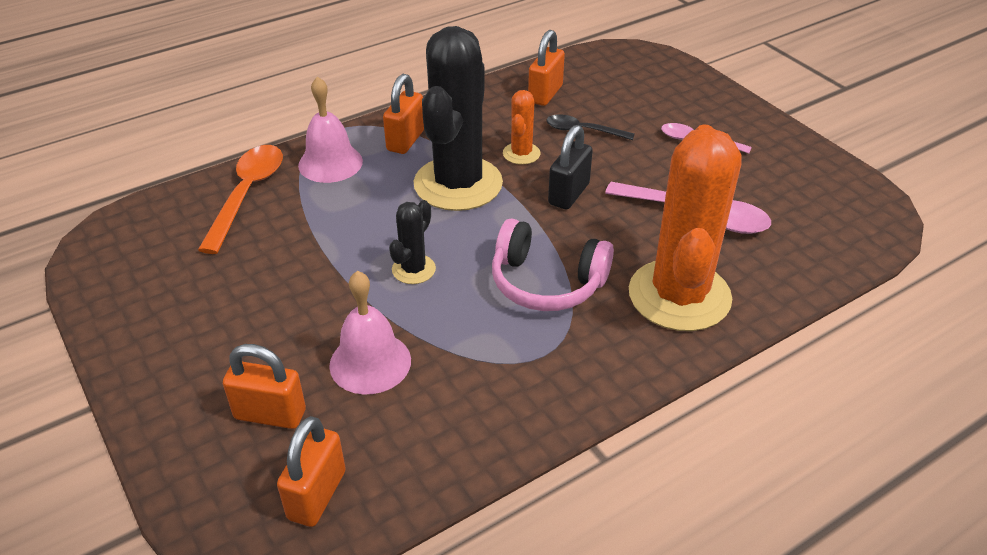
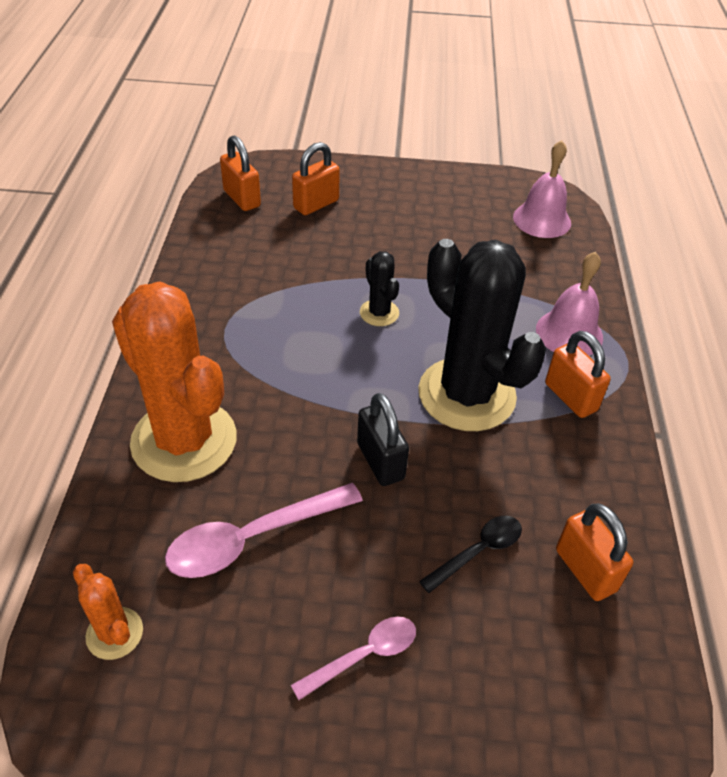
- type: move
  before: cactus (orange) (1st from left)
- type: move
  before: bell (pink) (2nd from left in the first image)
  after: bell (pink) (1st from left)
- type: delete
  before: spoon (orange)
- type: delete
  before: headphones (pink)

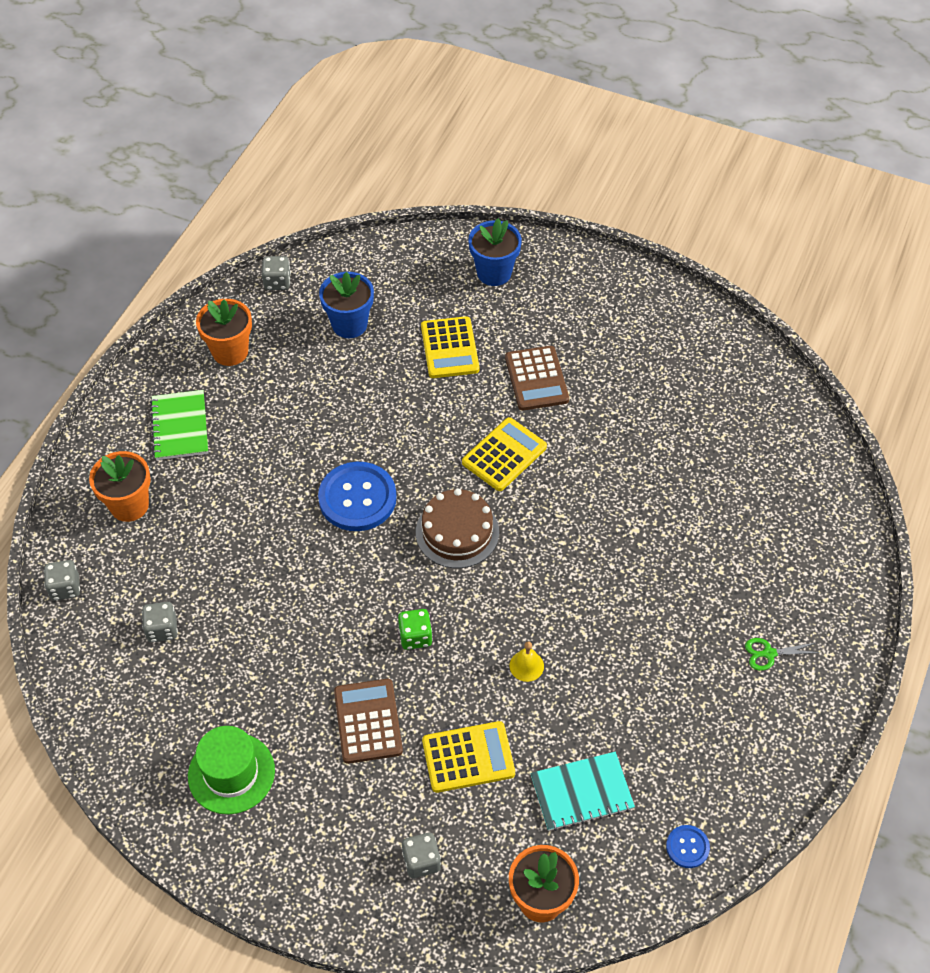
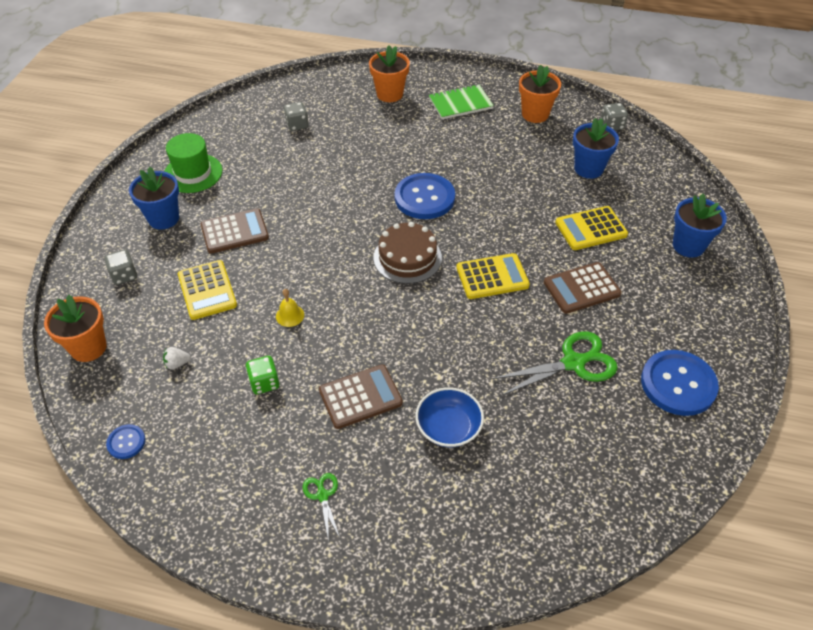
- type: insert
  after: flower pot (blue) (1st from left)
- type: replace
  before: notebook (turquoise)
  after: strawberry (white)
- type: move
  before: dice (green)
- type: insert
  after: calculator (brown) (2nd from left)
- type: insert
  after: bowl (blue)
- type: rotate
  before: calculator (yellow) (3rd from left in the first image)
  turn: -45
- type: insert
  after: scissors (green) (2nd from left)
- type: insert
  after: button (blue) (3rd from left)
- type: delete
  before: dice (grey) (1st from left)

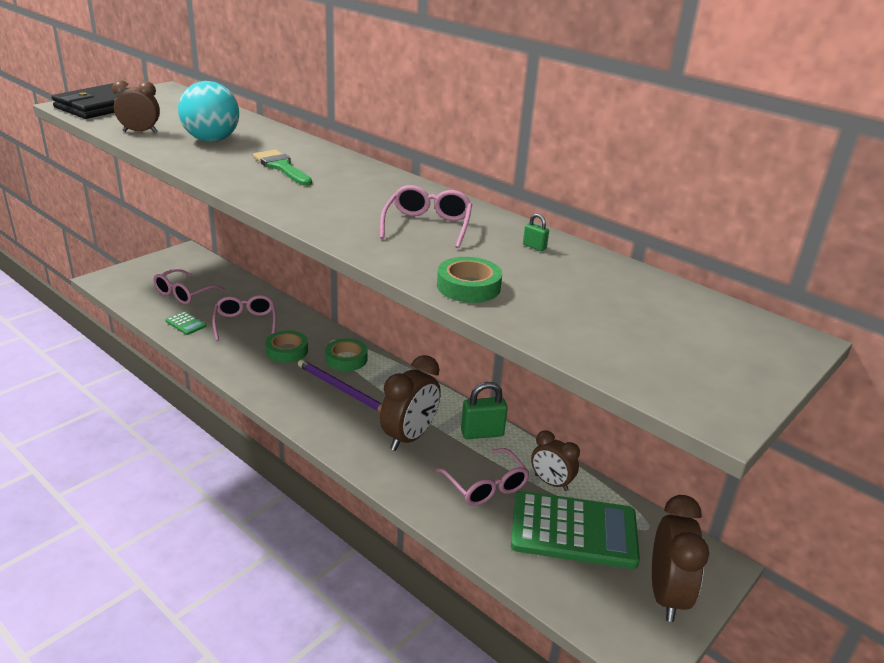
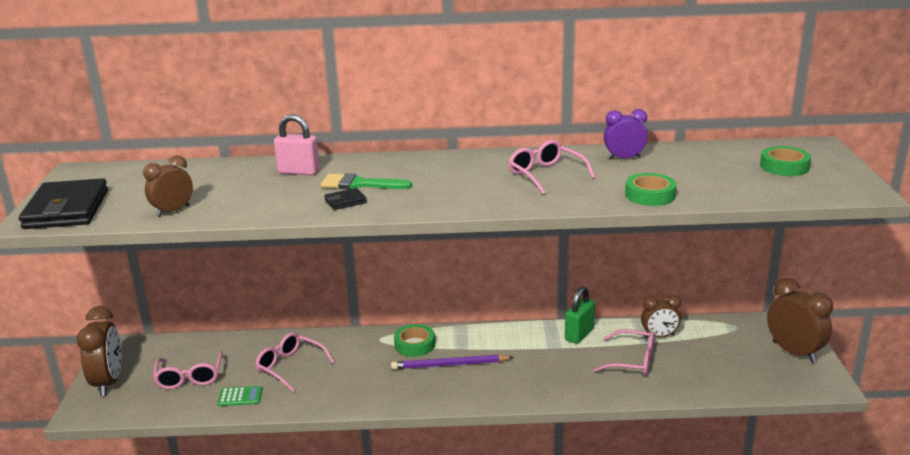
- type: move
  before: clock (brown) (2nd from left in the first image)
  after: clock (brown) (1st from left)
- type: insert
  after: padlock (pink)
- type: insert
  after: wallet (black) (2nd from left)
- type: replace
  before: padlock (green) (2nd from left)
  after: clock (purple)
- type: move
  before: tape (green) (1st from left in the first image)
  after: tape (green) (3rd from left)
- type: delete
  before: ball (turquoise)
- type: delete
  before: calculator (green) (2nd from left)

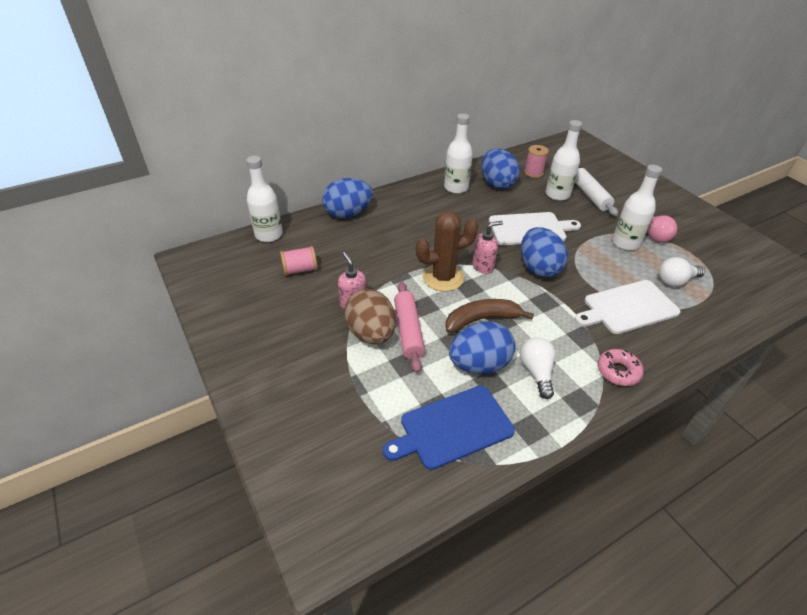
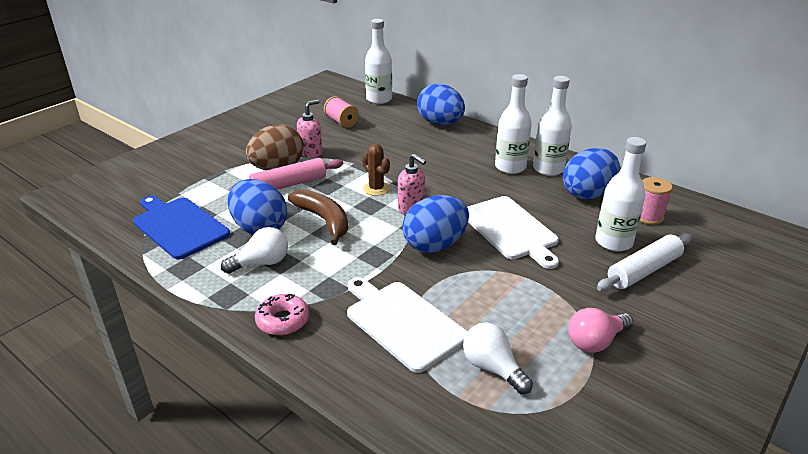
- type: resize
  before: cactus (brown)
  scale: 0.58
- type: move
  before: bottle (white) (4th from left in the first image)
  after: bottle (white) (2nd from left)

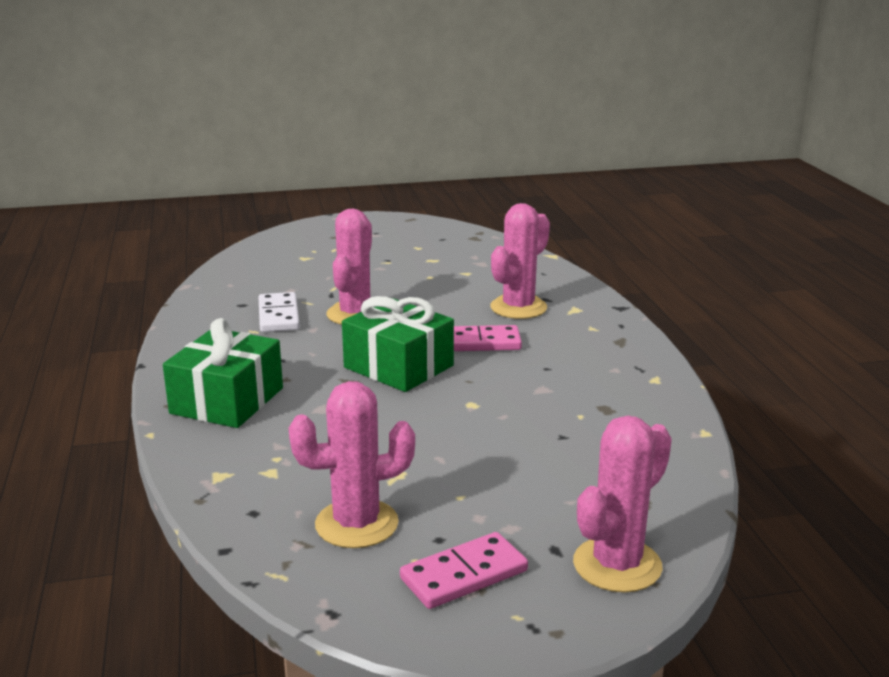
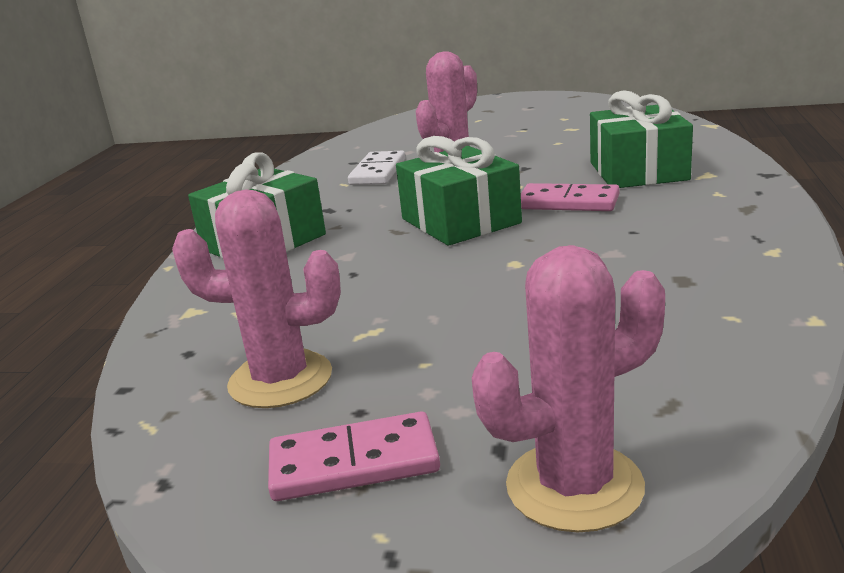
- type: replace
  before: cactus (pink) (3rd from left)
  after: gift (green) (3rd from left)

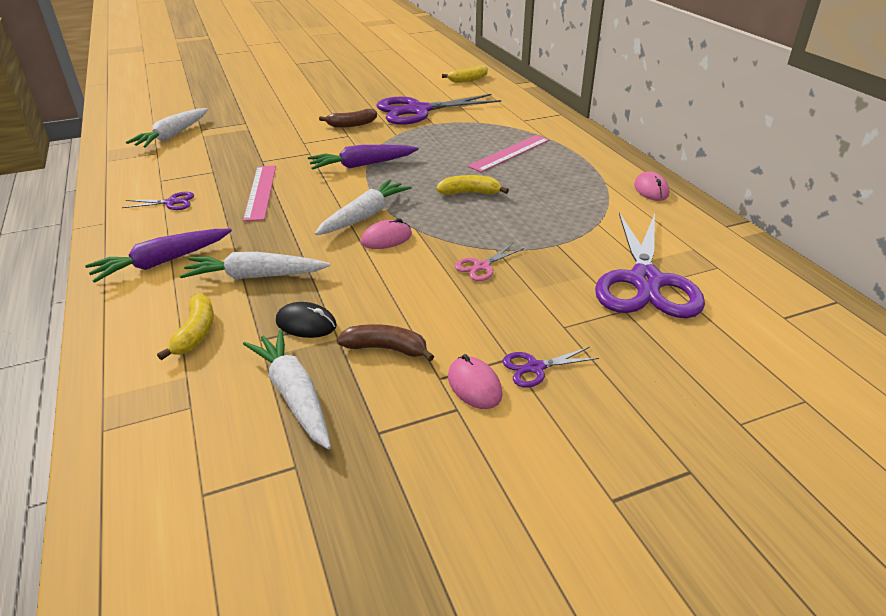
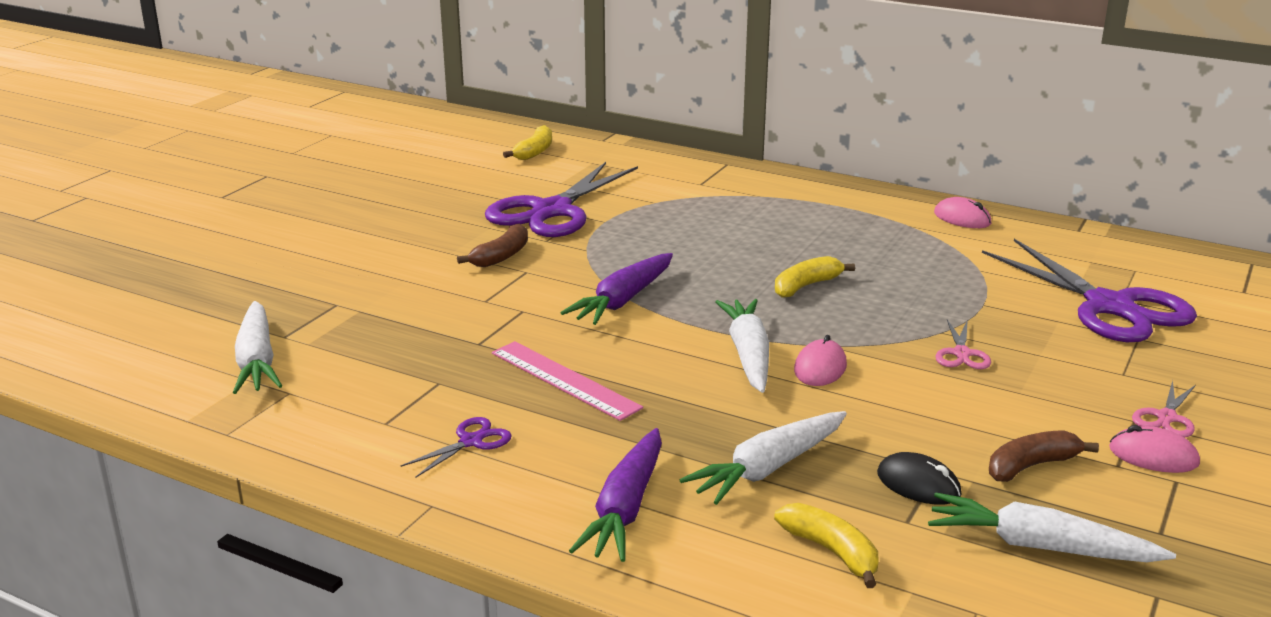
- type: rotate
  before: mouse (black)
  turn: 60
- type: recolor
  before: scissors (purple) (3rd from left)
  after: scissors (pink) (2nd from left)
- type: delete
  before: ruler (pink) (2nd from left)

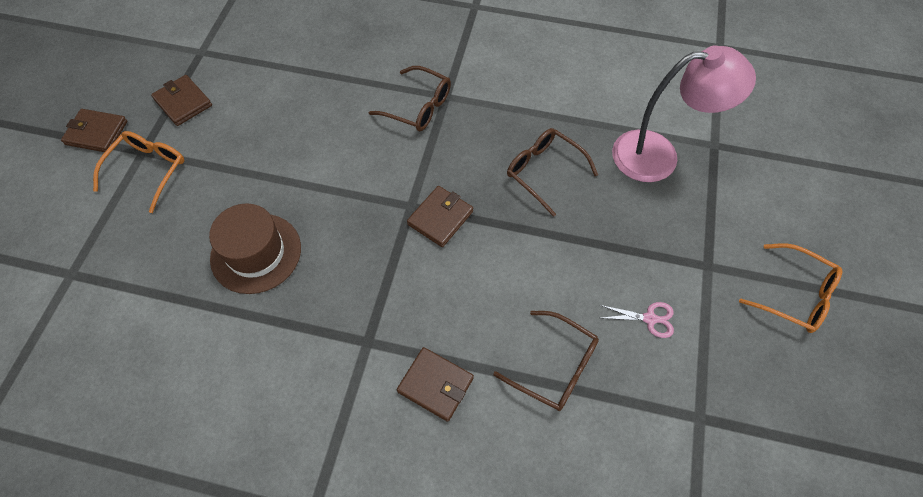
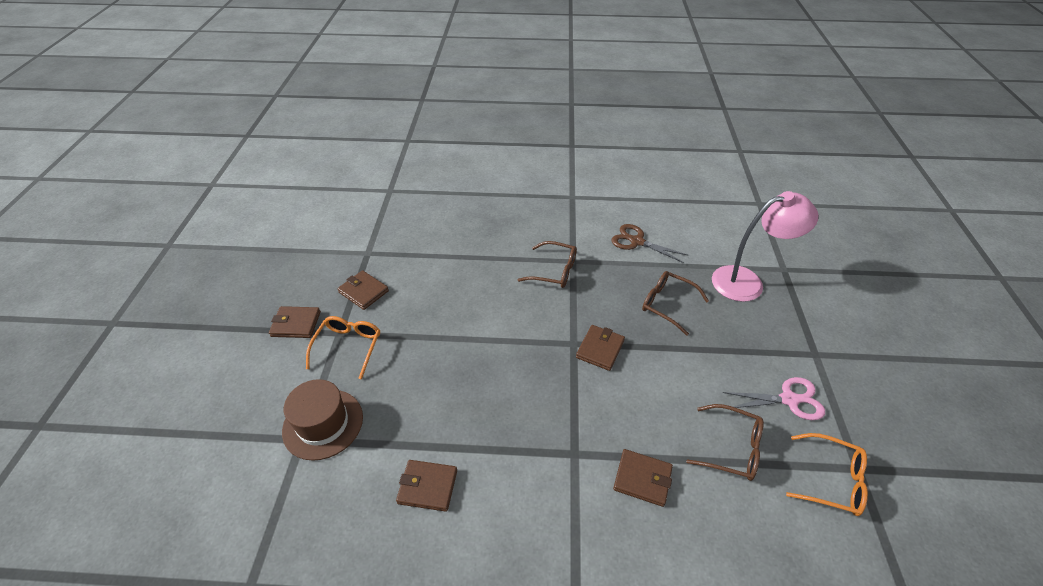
- type: move
  before: hat (brown)
- type: insert
  after: wallet (brown) (3rd from left)
- type: insert
  after: scissors (brown)
- type: resize
  before: scissors (pink)
  scale: 1.61
- type: move
  before: glasses (orange) (2nd from left)

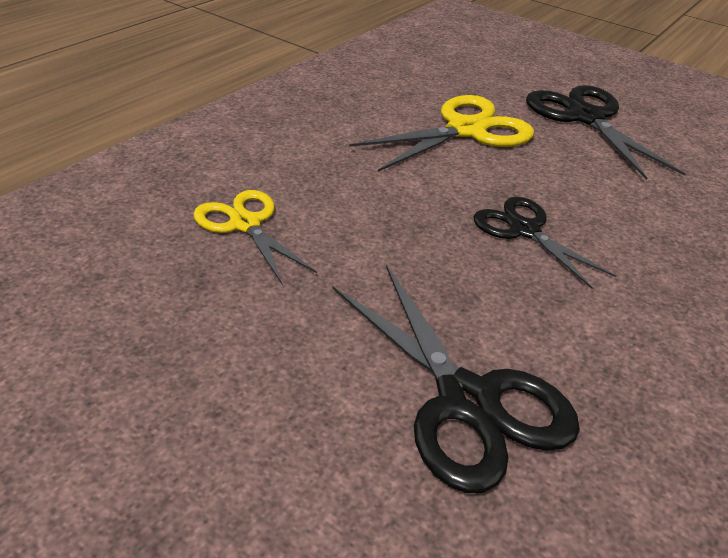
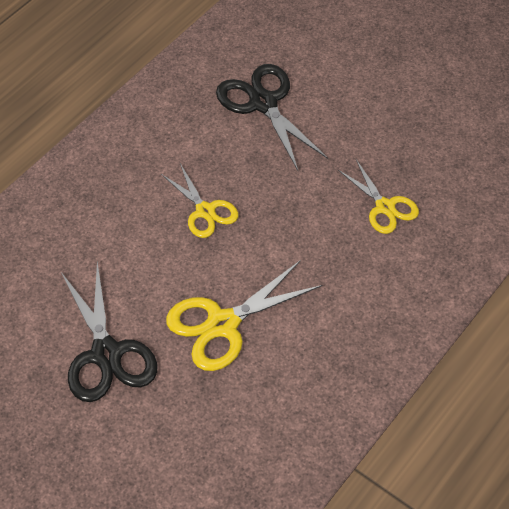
- type: recolor
  before: scissors (black) (2nd from left)
  after: scissors (yellow) (1st from left)

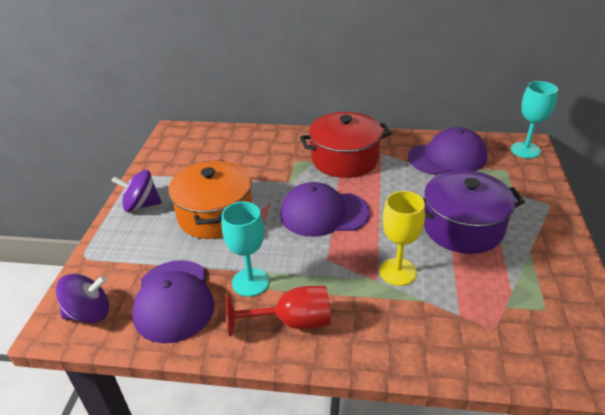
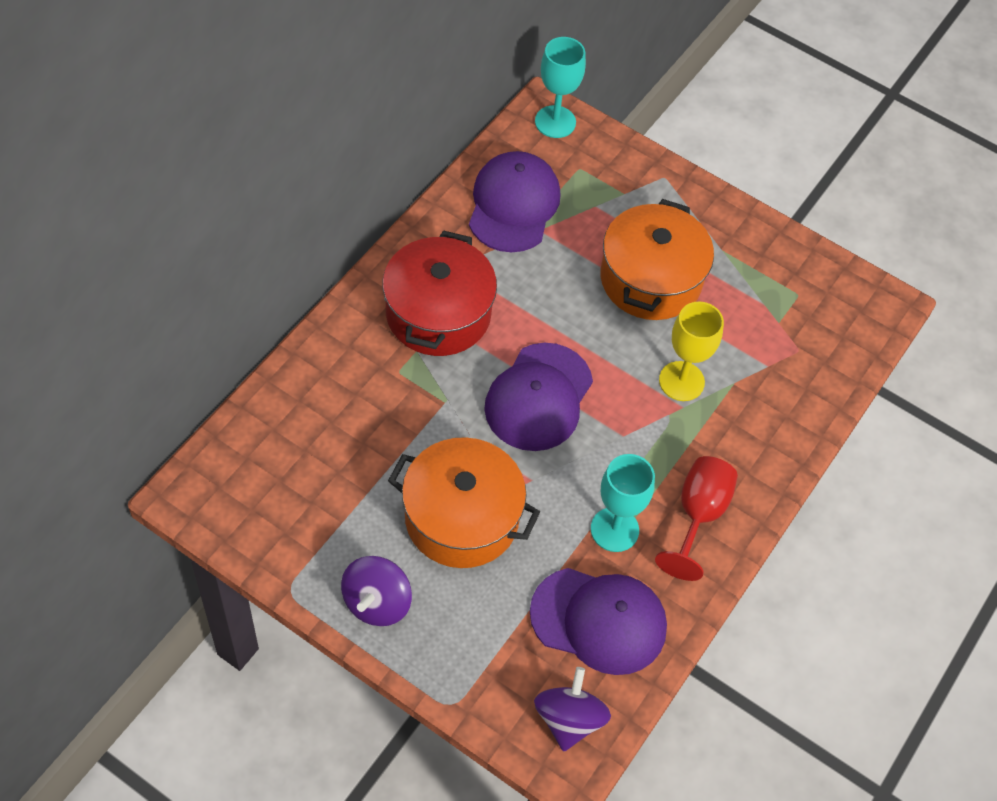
- type: recolor
  before: pot (purple)
  after: pot (orange) (2nd from left)

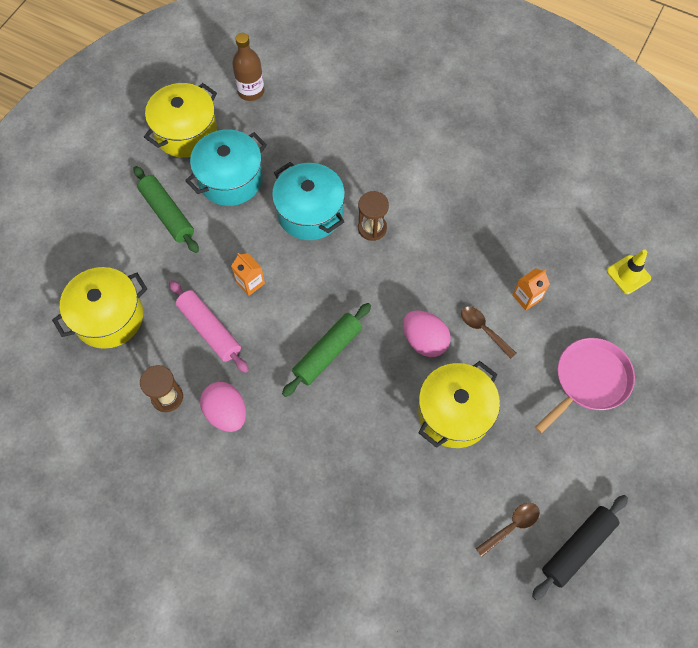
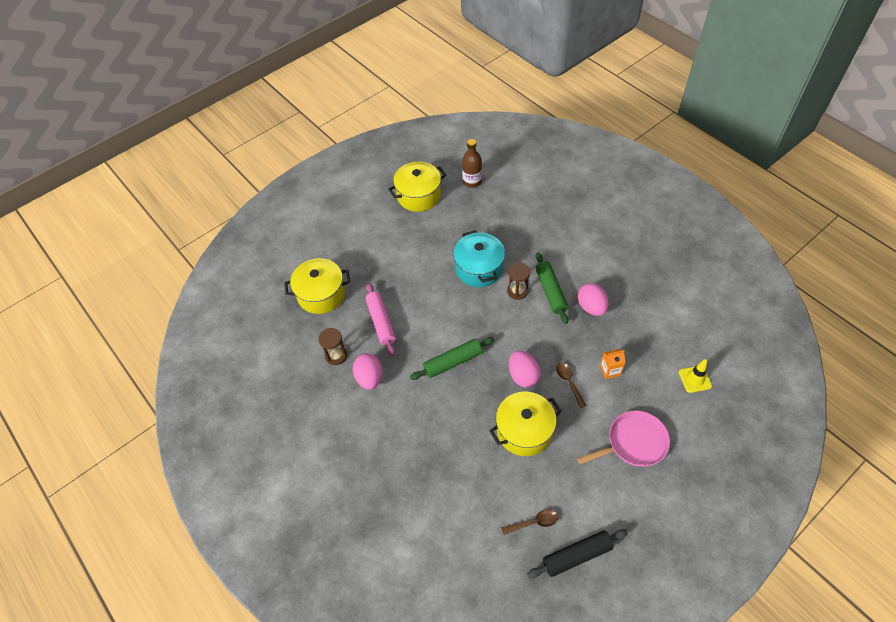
- type: move
  before: rolling pin (green) (1st from left in the first image)
  after: rolling pin (green) (2nd from left)
- type: insert
  after: egg (pink) (3rd from left)
- type: delete
  before: pot (turquoise) (1st from left)
- type: delete
  before: carton (orange) (1st from left)

